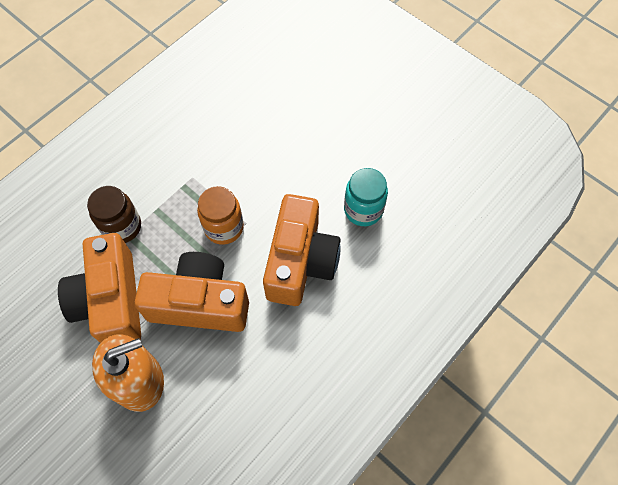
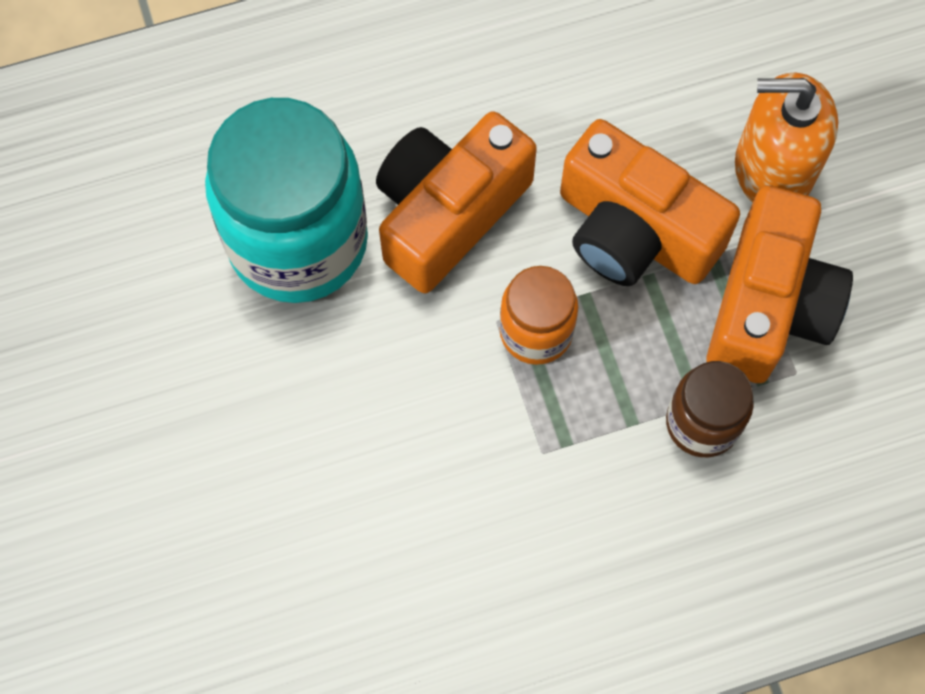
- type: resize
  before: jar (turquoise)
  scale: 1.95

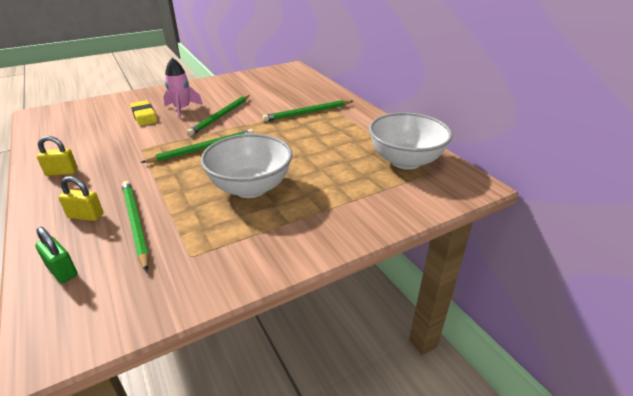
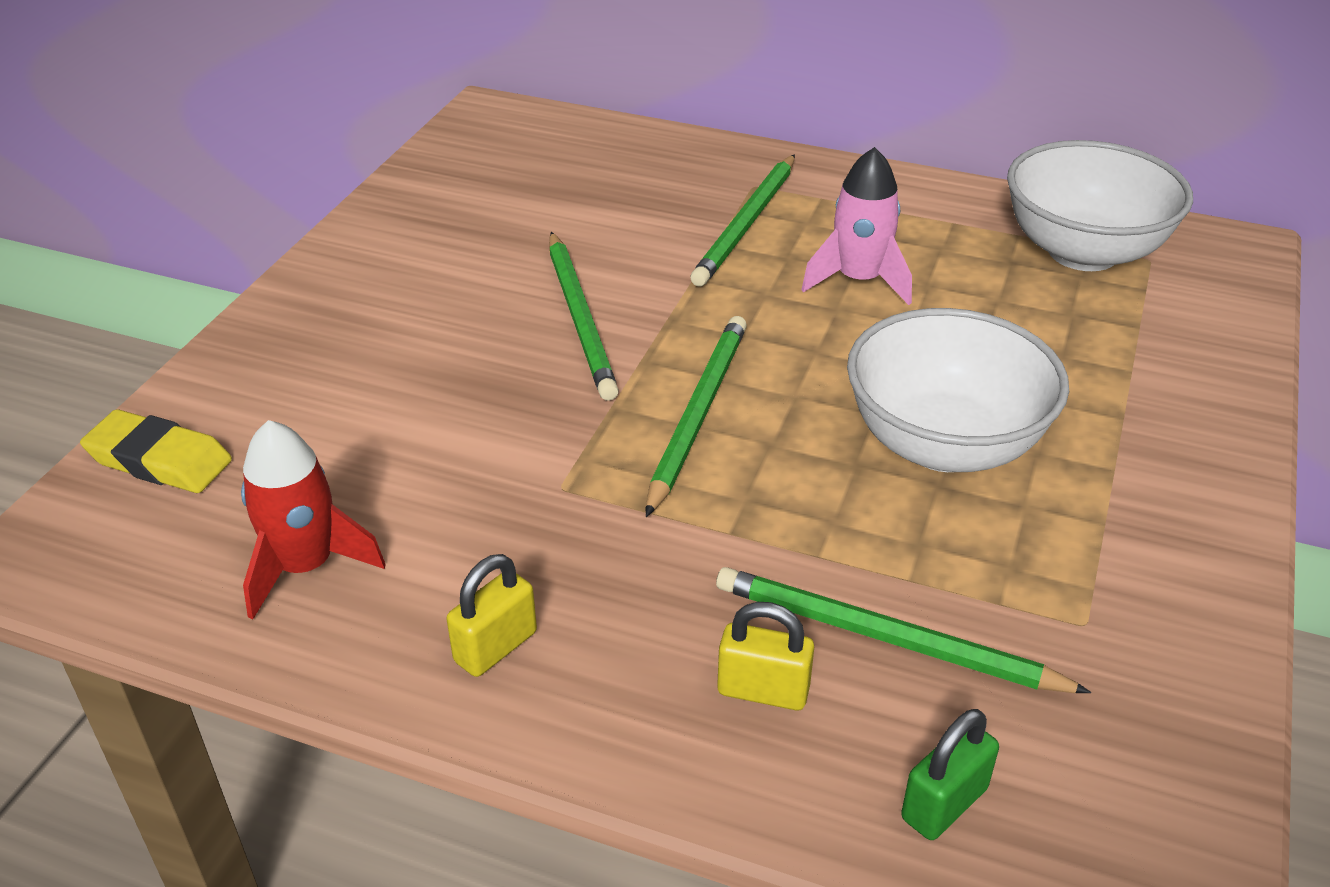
- type: move
  before: eraser (yellow)
- type: insert
  after: rocket (red)
- type: rotate
  before: padlock (yellow) (2nd from left)
  turn: 45
- type: move
  before: rocket (pink)
- type: rotate
  before: padlock (green)
  turn: -45

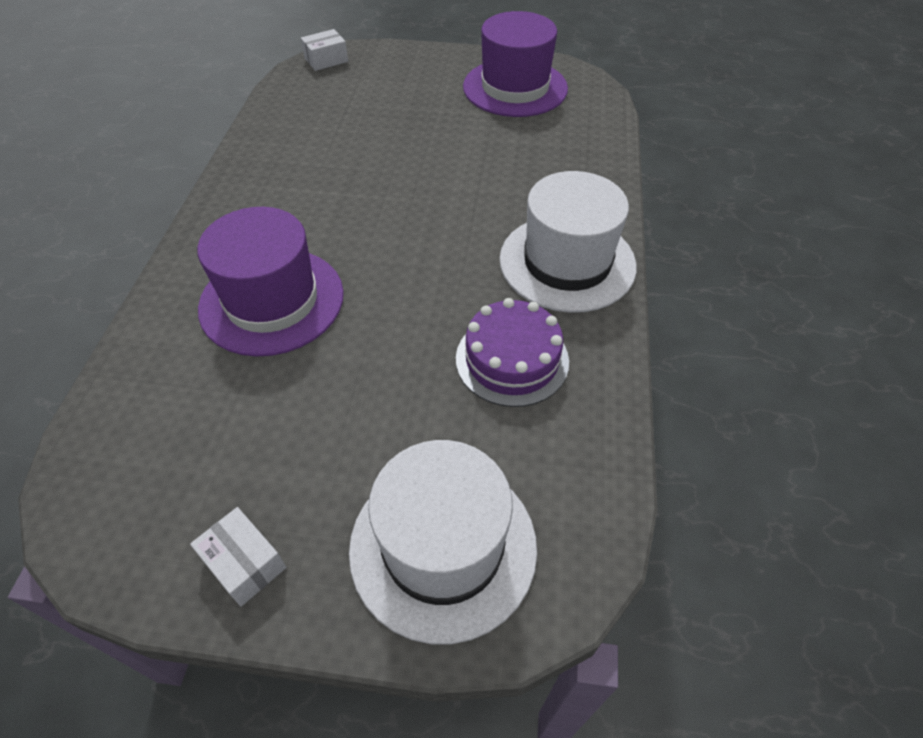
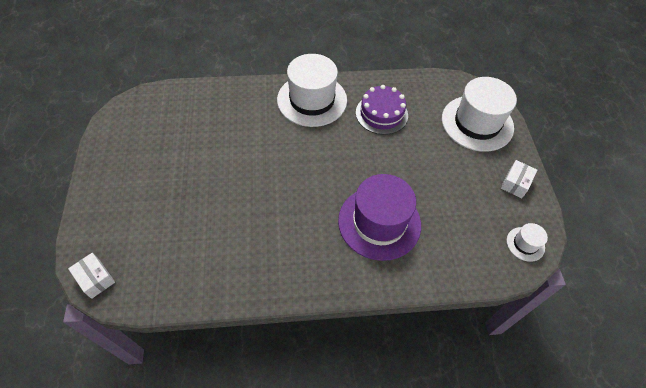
- type: insert
  after: hat (white) (3rd from left)
- type: delete
  before: hat (purple) (2nd from left)

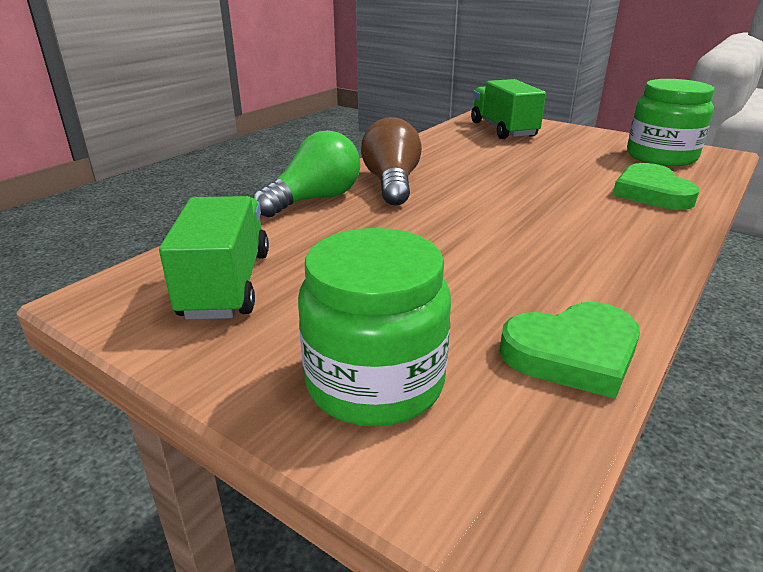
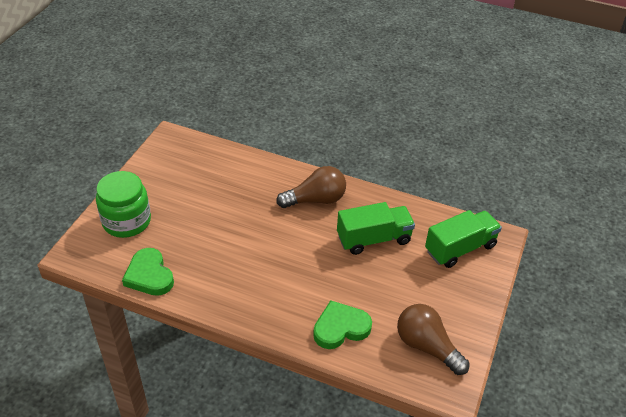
- type: move
  before: truck (green) (1st from left)
- type: replace
  before: jar (green) (2nd from left)
  after: light bulb (brown) (2nd from left)
- type: delete
  before: light bulb (green)

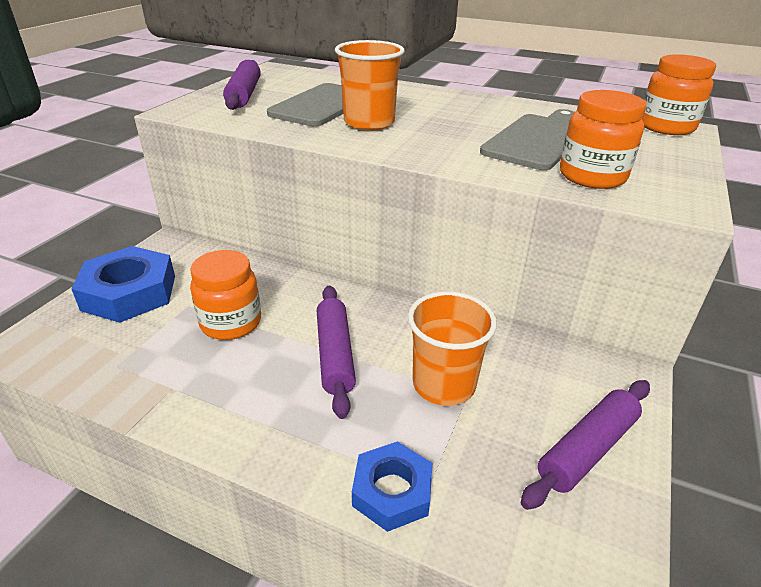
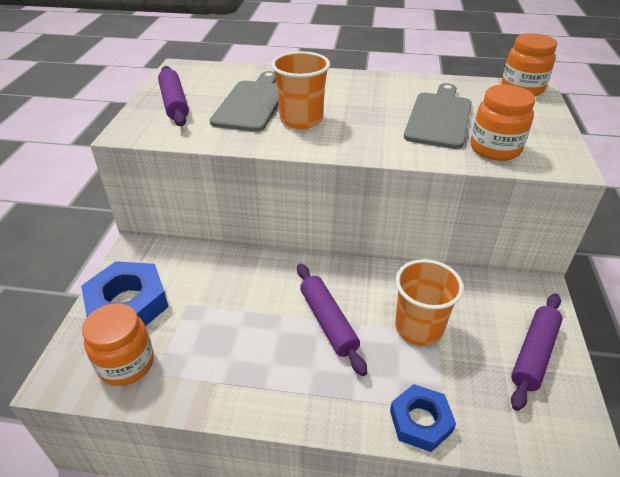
- type: move
  before: jar (orange) (1st from left)

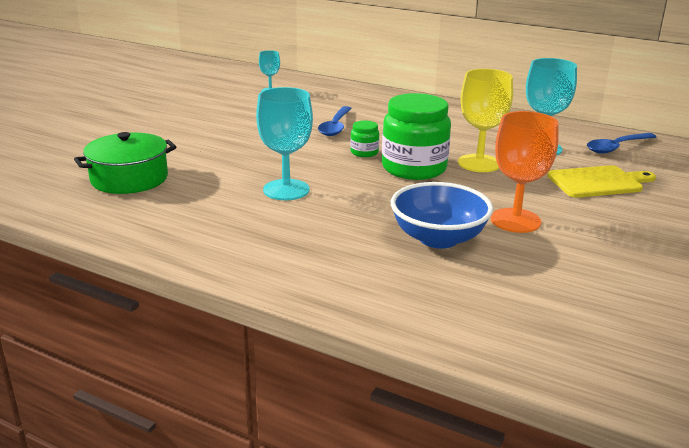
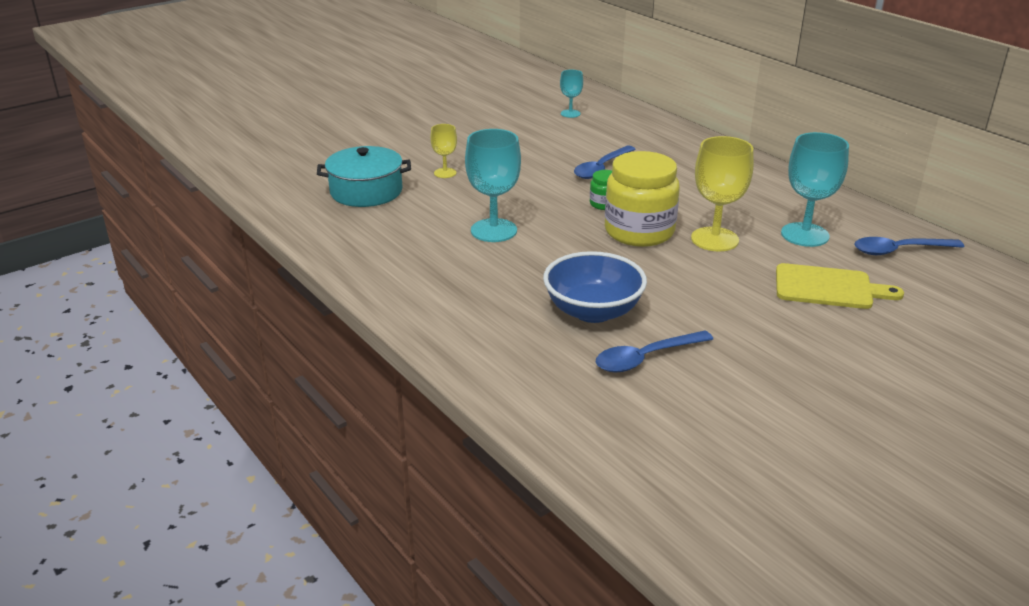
- type: recolor
  before: pot (green)
  after: pot (turquoise)
- type: insert
  after: goblet (yellow) (1st from left)
- type: insert
  after: spoon (blue) (2nd from left)
- type: recolor
  before: jar (green) (2nd from left)
  after: jar (yellow)
- type: delete
  before: goblet (orange)

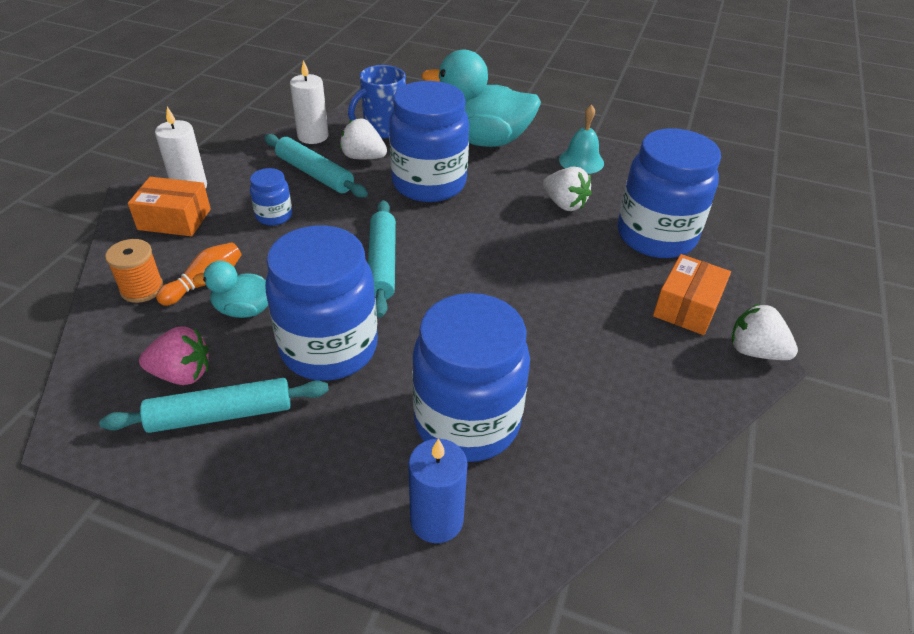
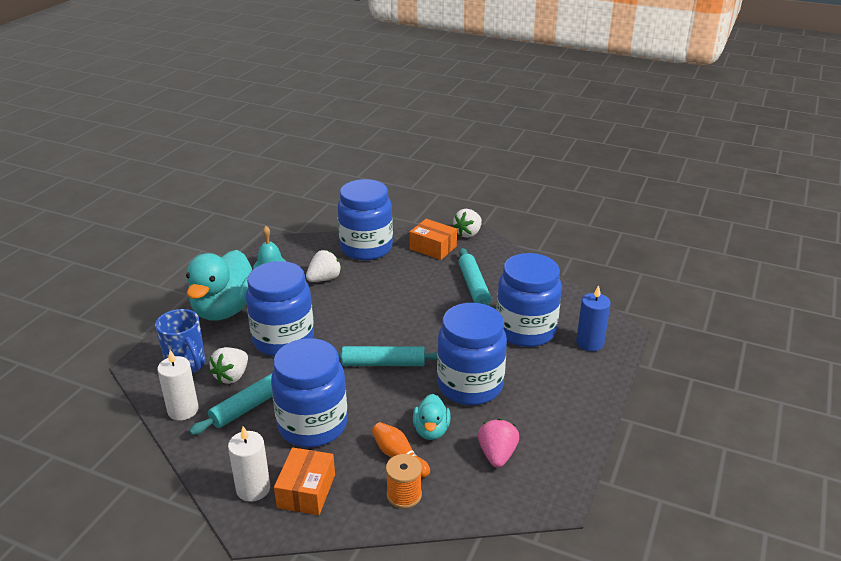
- type: resize
  before: jar (blue) (1st from left in the first image)
  scale: 2.18
- type: move
  before: rolling pin (turquoise) (1st from left in the first image)
  after: rolling pin (turquoise) (3rd from left)

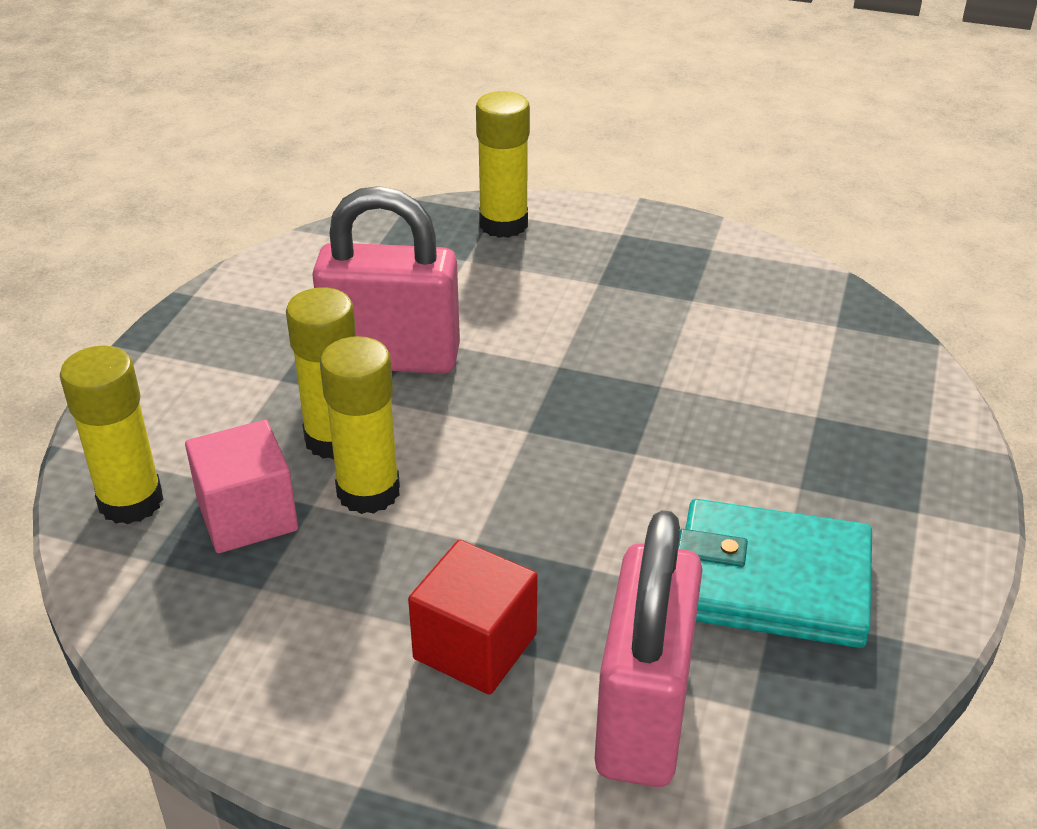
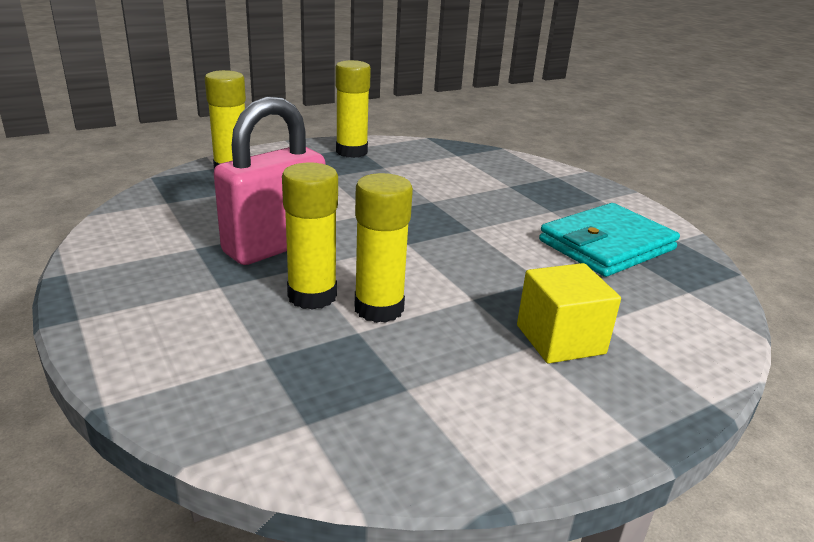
- type: move
  before: glue stick (yellow) (1st from left in the first image)
  after: glue stick (yellow) (3rd from left)
- type: recolor
  before: cube (red)
  after: cube (yellow)
- type: delete
  before: cube (pink)
- type: delete
  before: padlock (pink) (2nd from left)

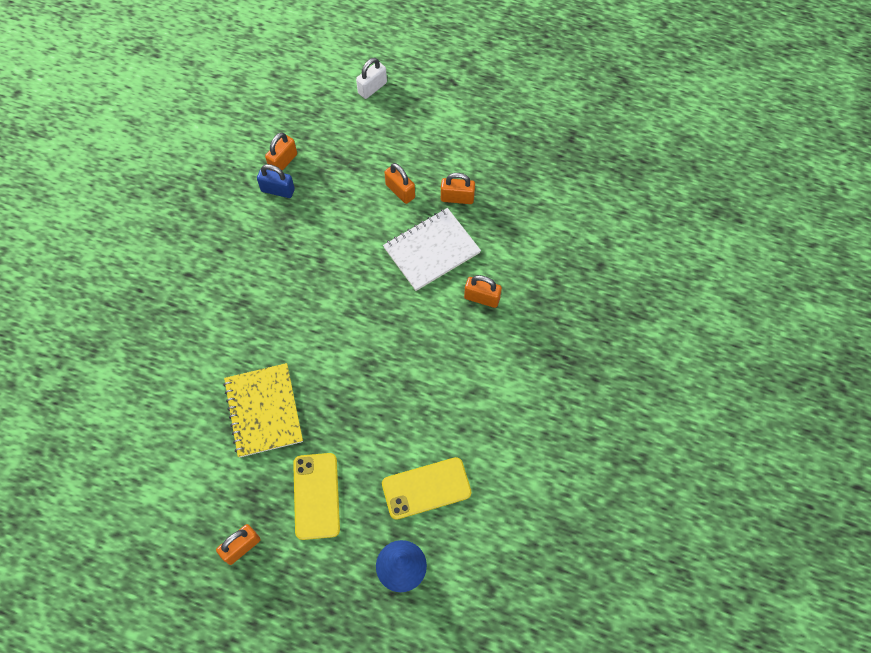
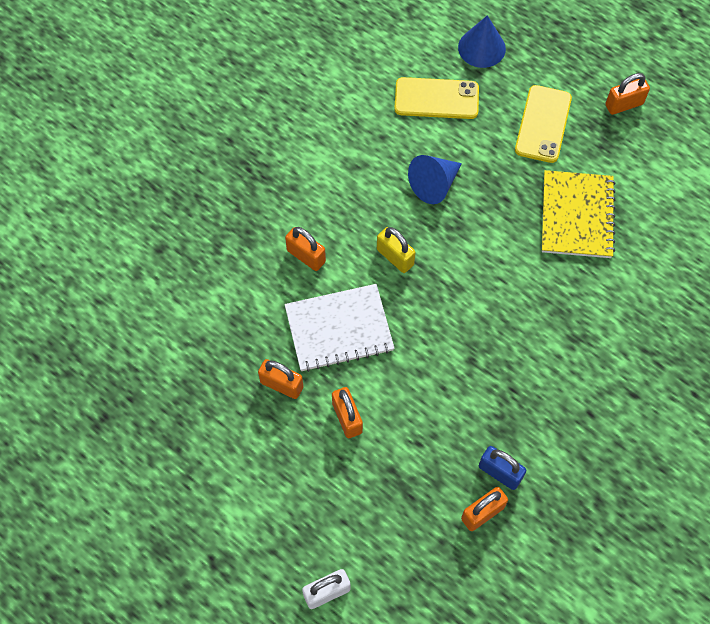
- type: insert
  after: padlock (yellow)
- type: insert
  after: cone (blue) (1st from left)

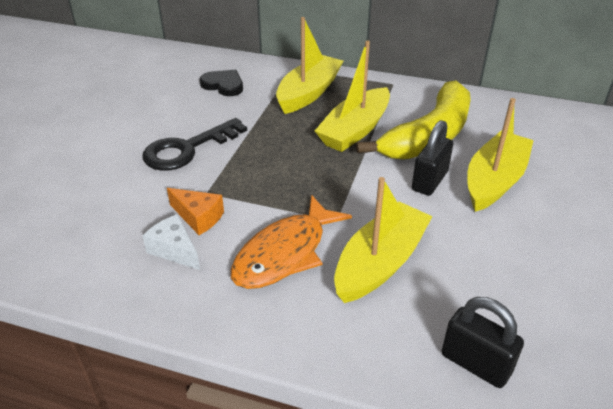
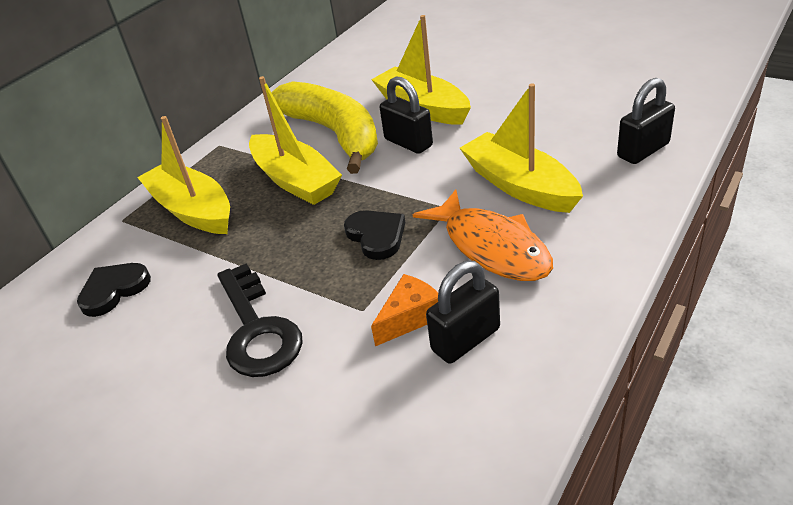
- type: insert
  after: heart (black) (2nd from left)
- type: replace
  before: cheese (white)
  after: padlock (black) (2nd from left)

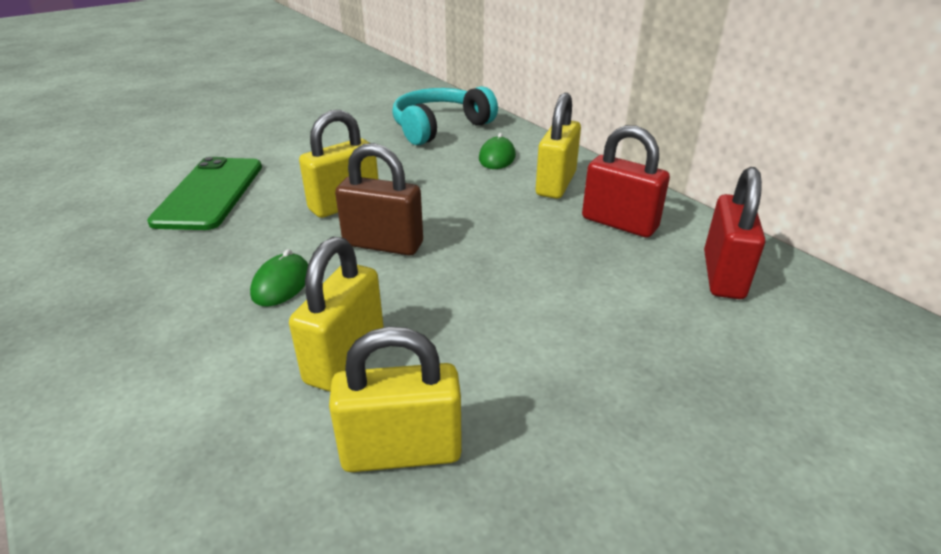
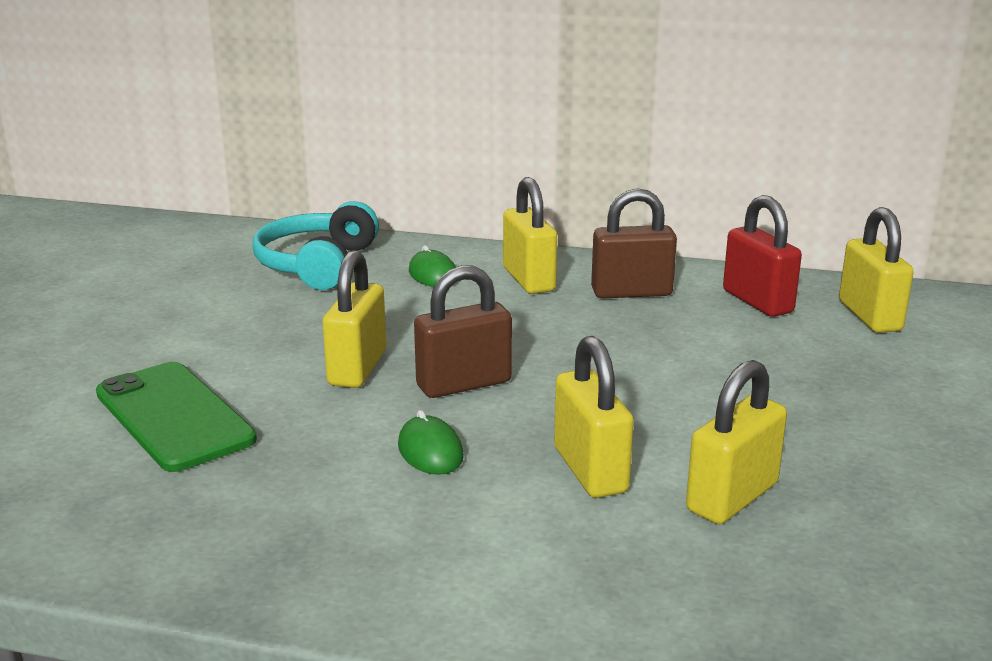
- type: recolor
  before: padlock (red) (1st from left)
  after: padlock (brown) (2nd from left)
- type: insert
  after: padlock (yellow) (5th from left)

